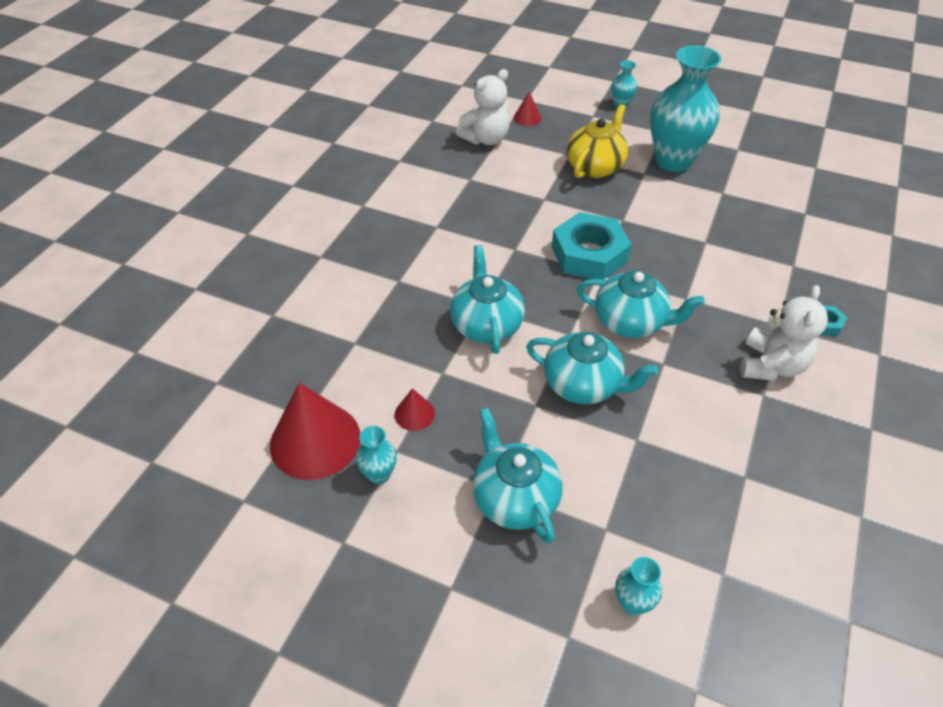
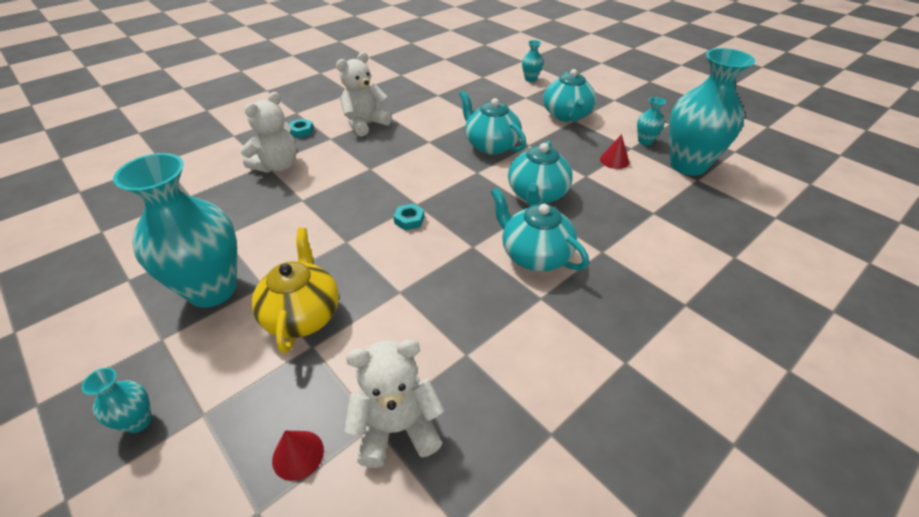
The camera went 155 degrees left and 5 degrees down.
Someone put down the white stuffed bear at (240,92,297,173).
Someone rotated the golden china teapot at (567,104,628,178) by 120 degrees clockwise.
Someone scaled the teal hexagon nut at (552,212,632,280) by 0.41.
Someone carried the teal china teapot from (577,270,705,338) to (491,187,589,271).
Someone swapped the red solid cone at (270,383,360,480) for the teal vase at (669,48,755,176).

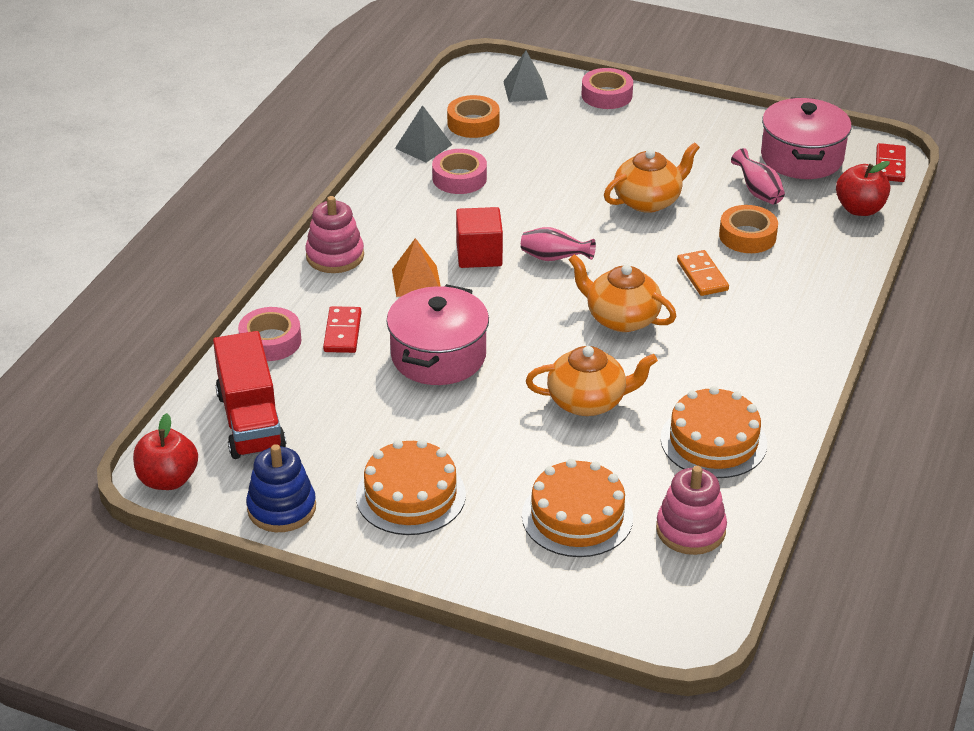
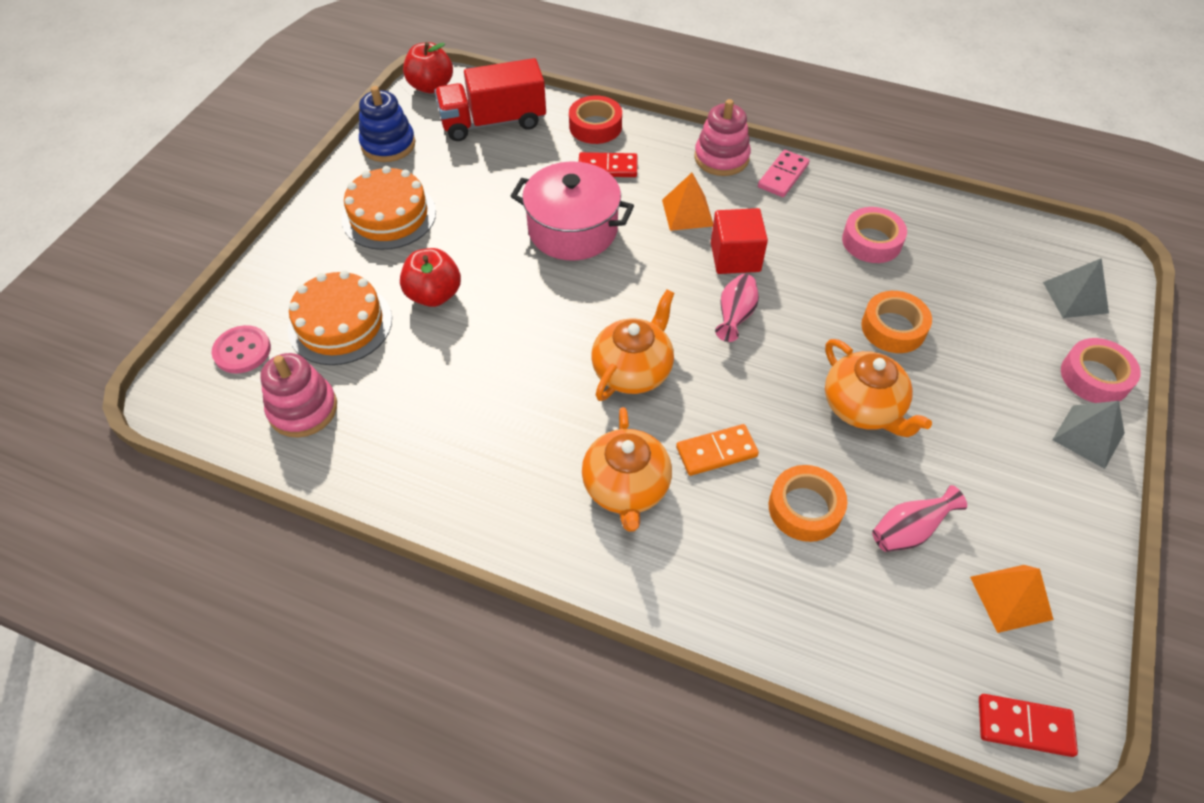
The camera went 90 degrees right and 15 degrees up.
Someone put down the pink shirt button at (212,325,271,373).
Someone carried the red apple from (836,161,890,216) to (400,248,461,307).
Someone repainted the pink tape at (238,307,301,361), which became the red tape at (569,95,622,144).
Someone carried the orange-coloured china teapot from (526,346,658,416) to (582,407,672,532).
Someone put down the pink domino piece at (758,150,810,197).
Someone carried the orange-coloured tape from (447,95,500,138) to (861,291,932,353).
Someone swapped the pink stockpot at (761,97,852,179) for the orange-coloured pyramid shape at (970,565,1054,633).
Someone carried the gray pyramid shape from (395,105,452,163) to (1052,401,1125,469).
Someone took away the orange-coloured layer cake at (661,386,767,478).

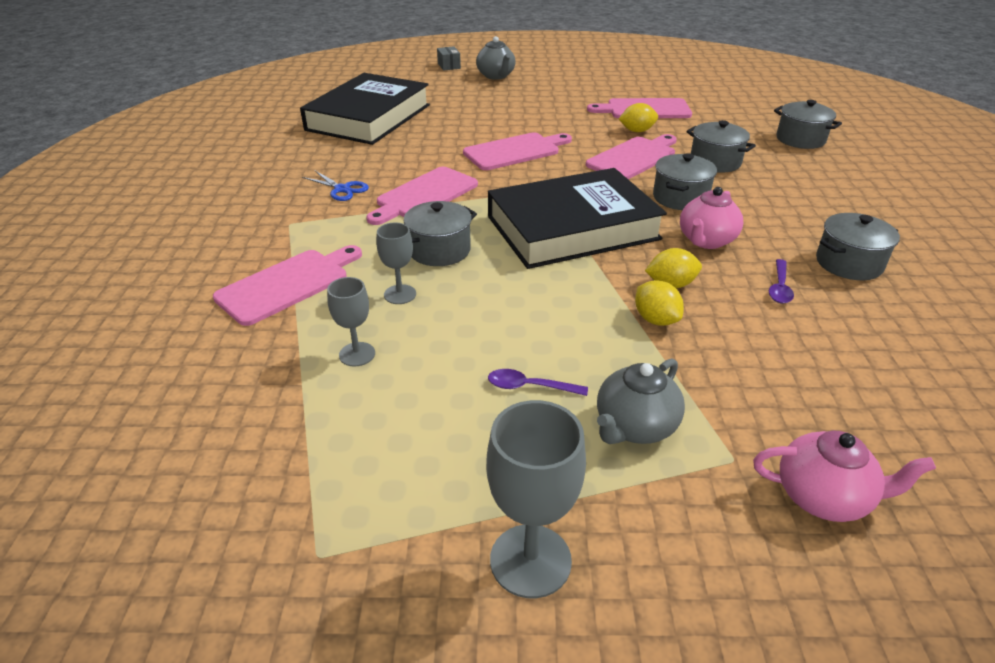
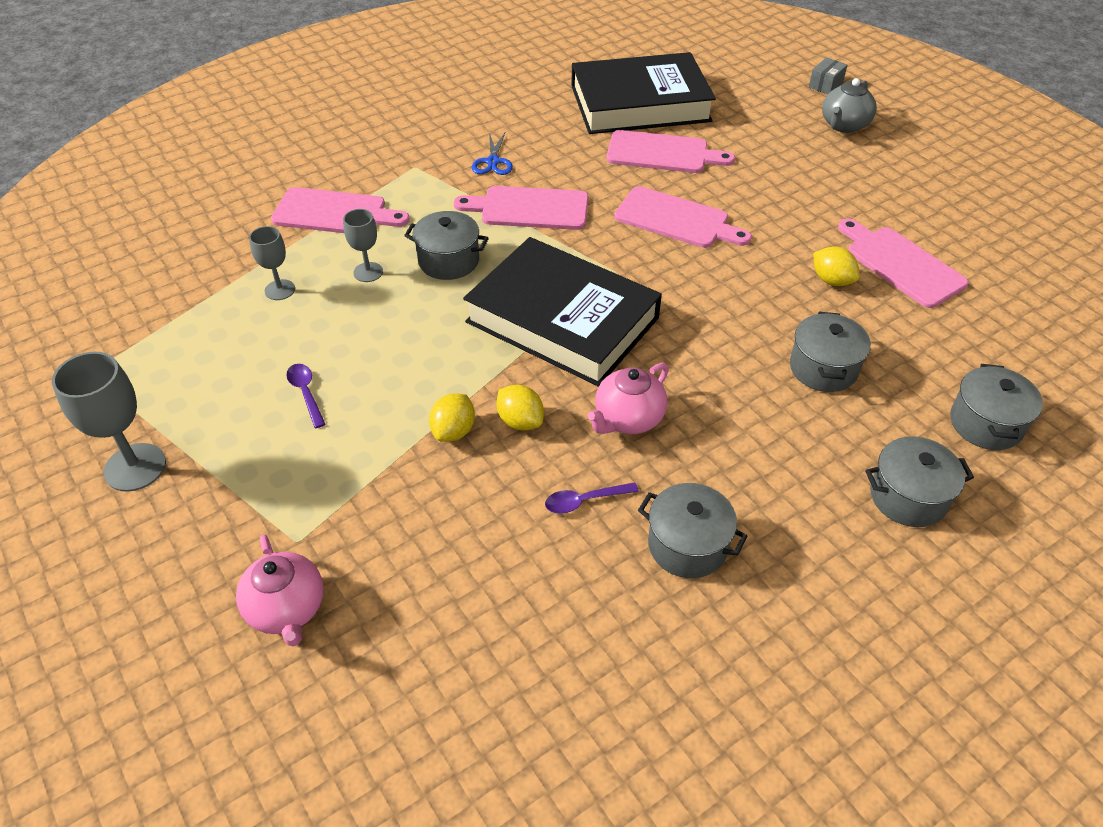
The camera went 55 degrees right and 10 degrees up.
Someone rotated the pink china teapot at (680,187,743,249) by 45 degrees counterclockwise.
Someone carried the pink bread board from (586,134,677,179) to (606,130,735,173).
Someone carried the gray stockpot from (653,153,717,210) to (865,436,974,527).
Someone took away the gray china teapot at (597,358,685,444).

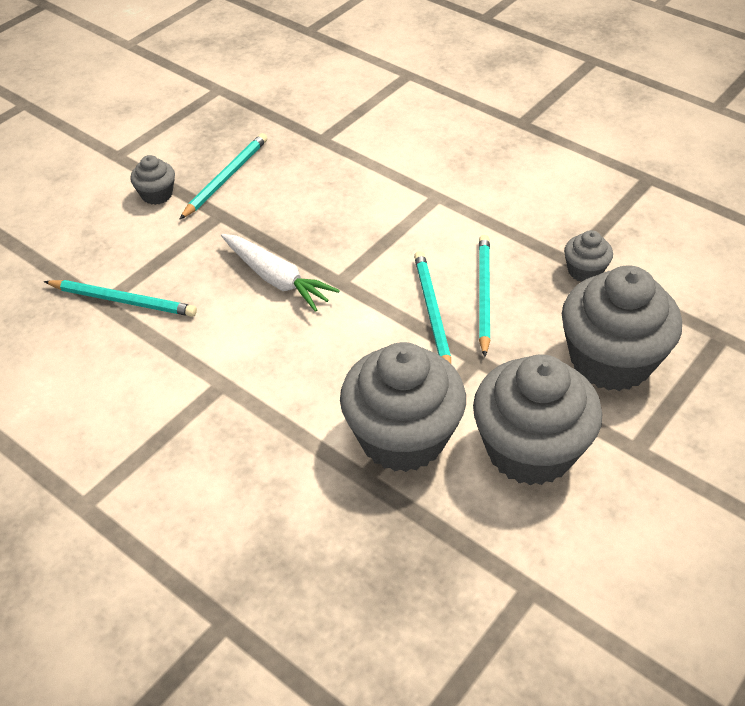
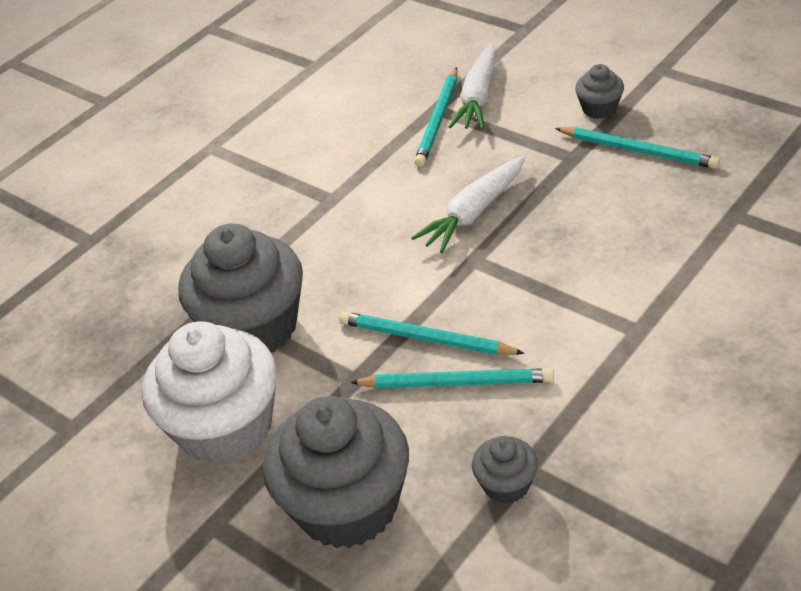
The camera went 95 degrees right and 5 degrees down.
Someone repainted the gray fairy cake at (473,354,602,486), which became the white fairy cake at (142,321,277,465).
Someone rotated the teal wooden pencil at (414,251,451,364) by 150 degrees counterclockwise.
Someone put down the white carrot at (449,43,496,129).

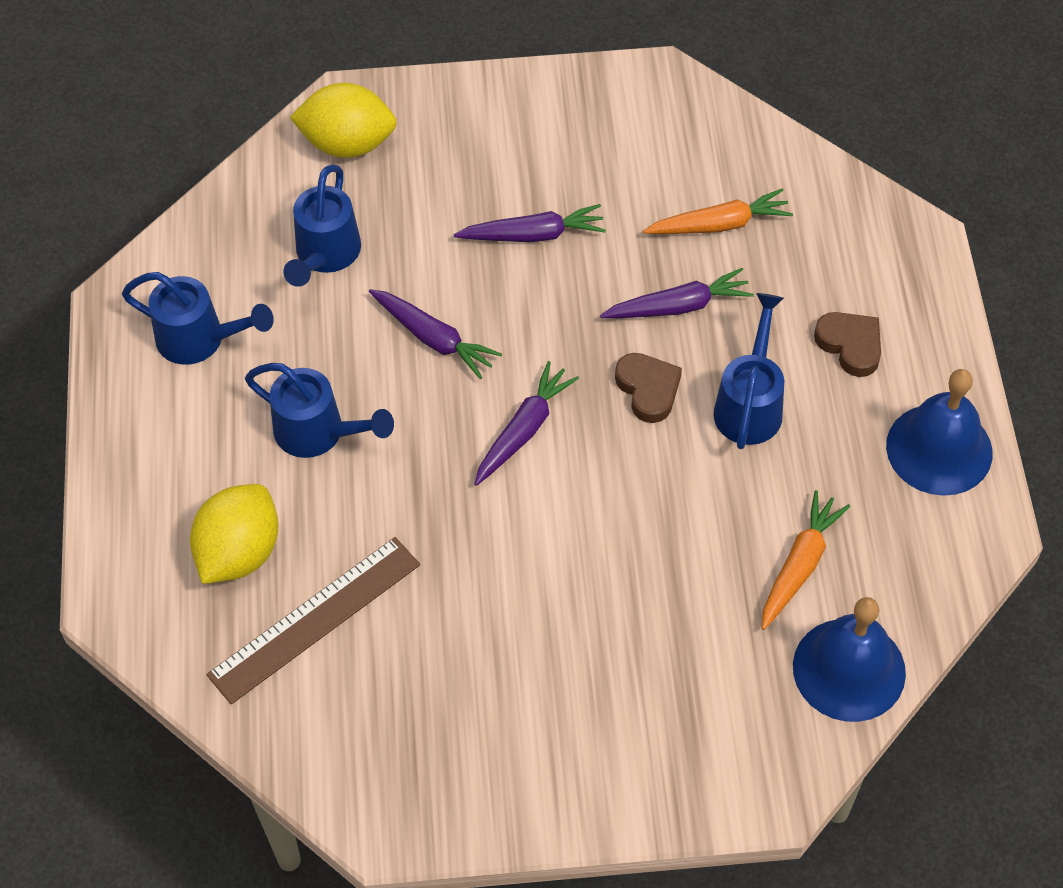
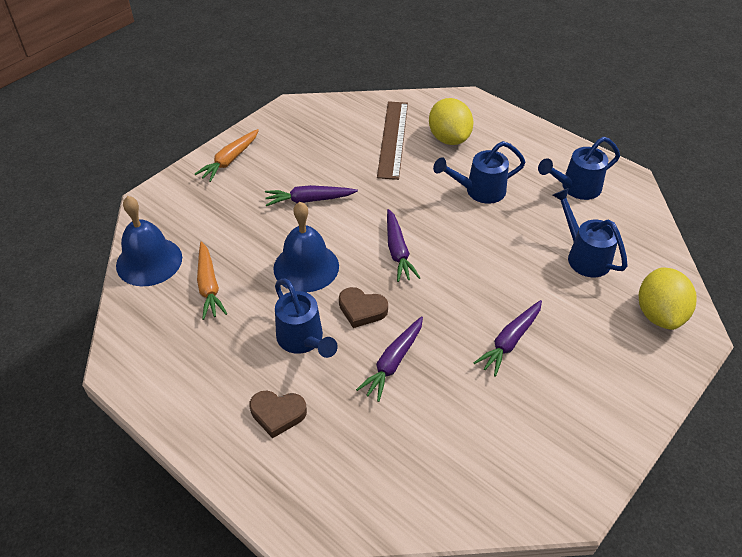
The camera went 135 degrees right and 10 degrees down.
Someone carried the orange-coloured carrot from (643,188,793,234) to (195,129,259,182).
Someone carried the royal purple carrot from (369,289,502,379) to (265,185,358,206).
Someone carried the cobalt bell from (886,369,993,496) to (273,202,339,292).
Someone rotated the golden citrus fruit at (290,83,397,158) by 45 degrees counterclockwise.

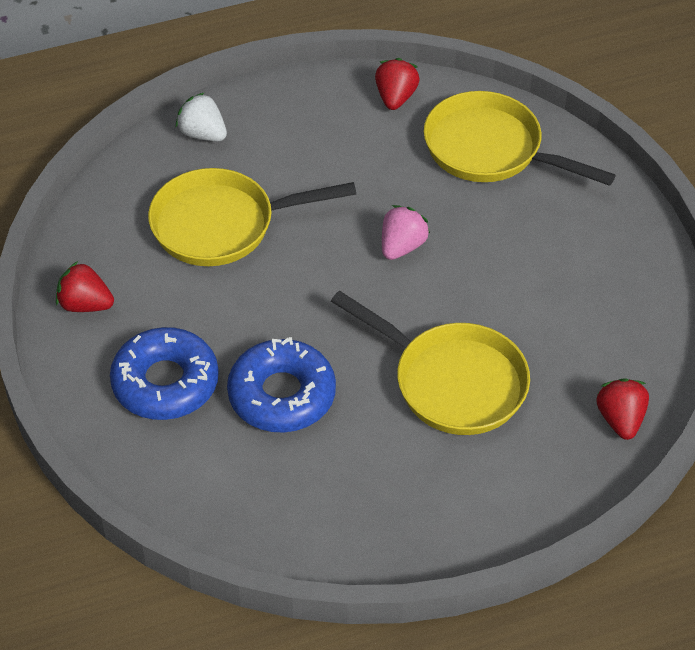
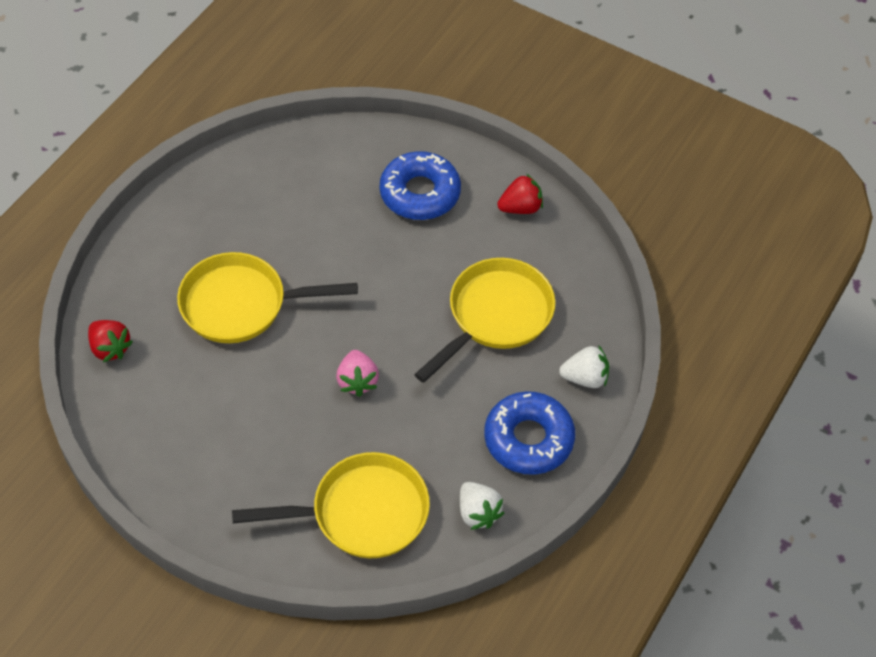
The camera went 140 degrees right and 5 degrees up.
Someone repainted the red toy strawberry at (375,58,420,110), which became the white toy strawberry at (460,482,504,530).
Someone carried the cobalt doughnut from (227,337,336,432) to (484,391,575,475).

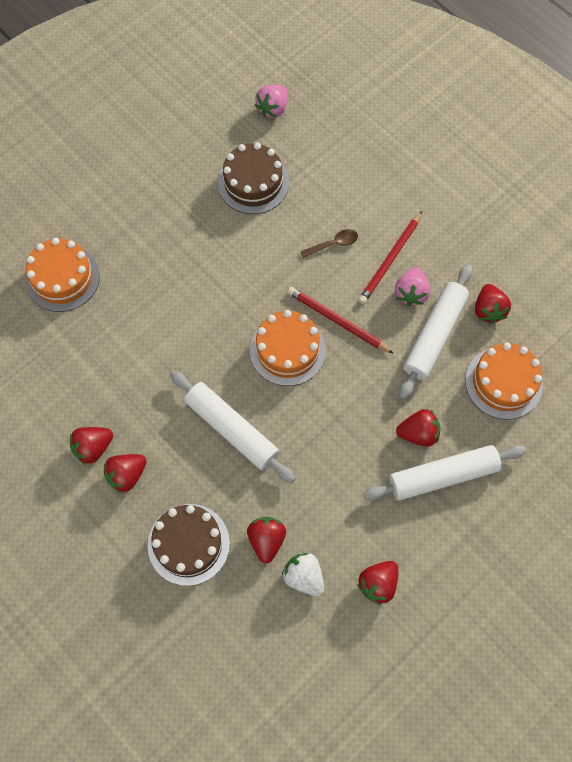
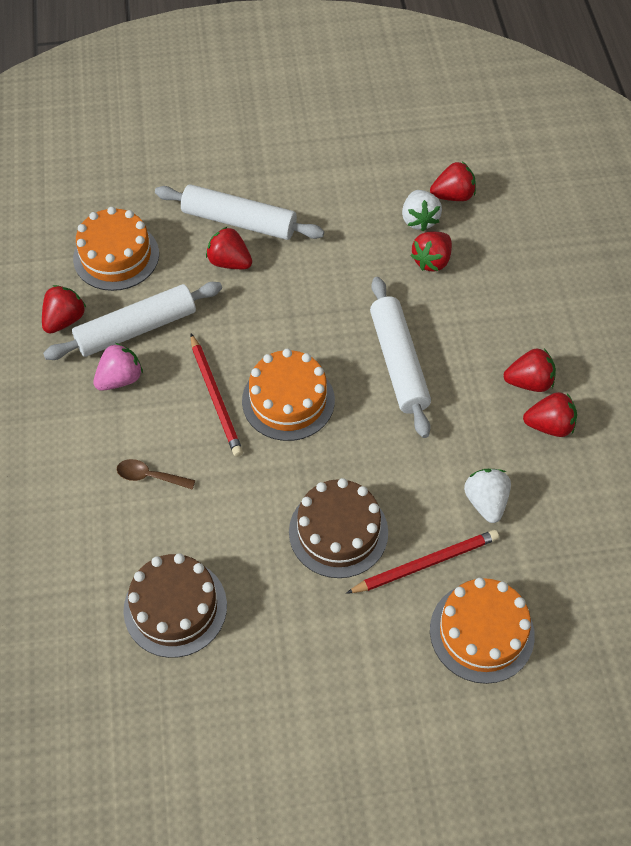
The camera went 145 degrees left and 10 degrees down.
Someone carried the dark brown layer cake from (148,504,230,586) to (289,478,388,578).
Someone carried the red wooden pencil from (358,211,422,304) to (346,530,499,594).
Someone carried the red toy strawberry from (357,561,398,605) to (430,162,476,201).
Someone put down the white toy strawberry at (464,469,511,523).
Someone took away the pink toy strawberry at (255,85,288,118).

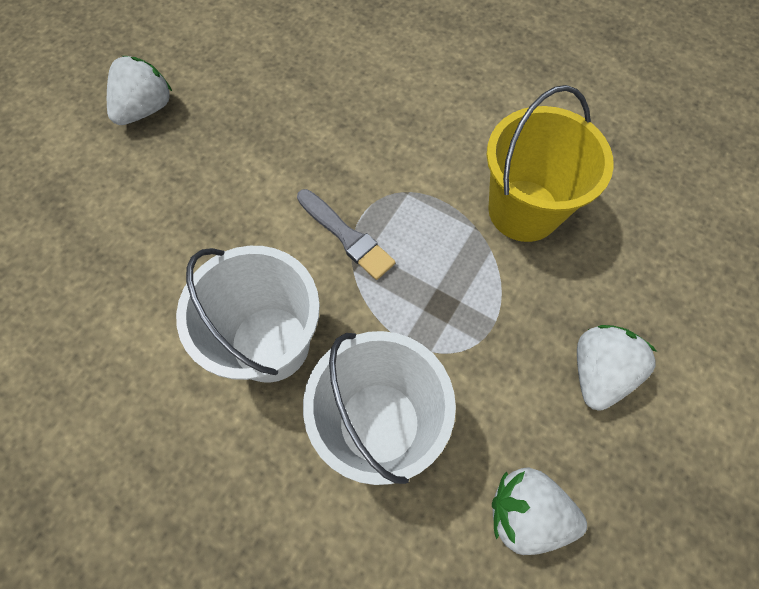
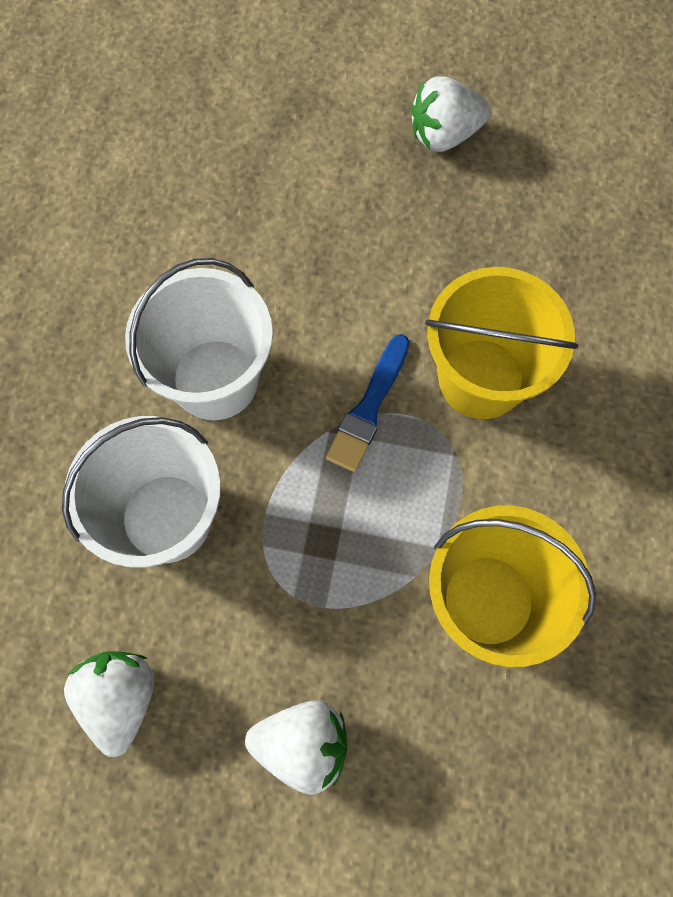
The camera went 70 degrees right and 5 degrees up.
Someone repainted the gray brush at (297,189,395,280), which became the cobalt brush at (326,334,410,472).
Someone rotated the white toy strawberry at (107,56,172,125) by 150 degrees clockwise.
Someone put down the golden pail at (425,267,578,419).

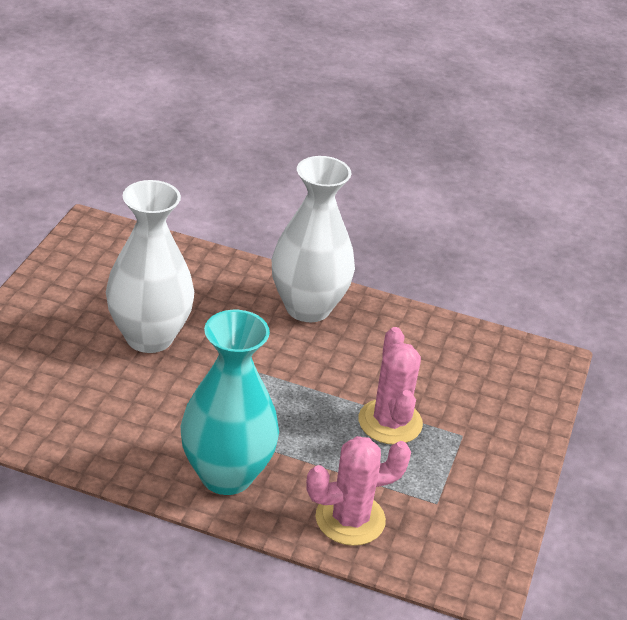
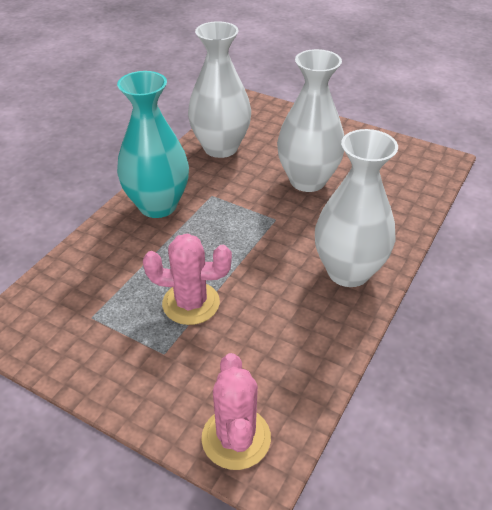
The camera went 105 degrees right and 5 degrees up.
Someone put down the white vase at (188,21,251,158).
Someone carried the pink cactus from (306,436,411,546) to (201,353,271,470).

